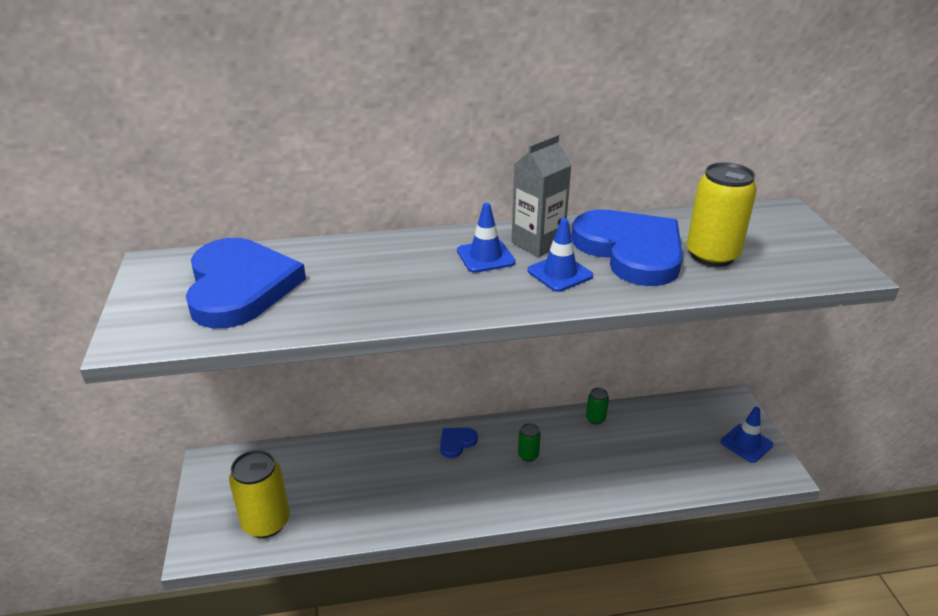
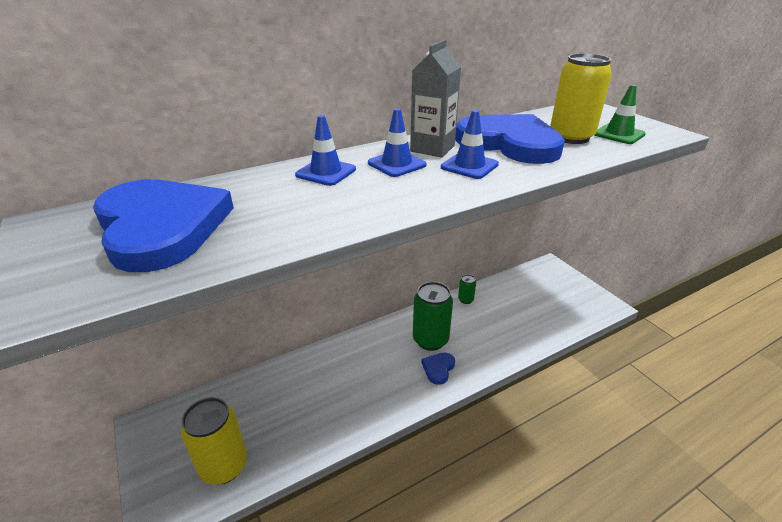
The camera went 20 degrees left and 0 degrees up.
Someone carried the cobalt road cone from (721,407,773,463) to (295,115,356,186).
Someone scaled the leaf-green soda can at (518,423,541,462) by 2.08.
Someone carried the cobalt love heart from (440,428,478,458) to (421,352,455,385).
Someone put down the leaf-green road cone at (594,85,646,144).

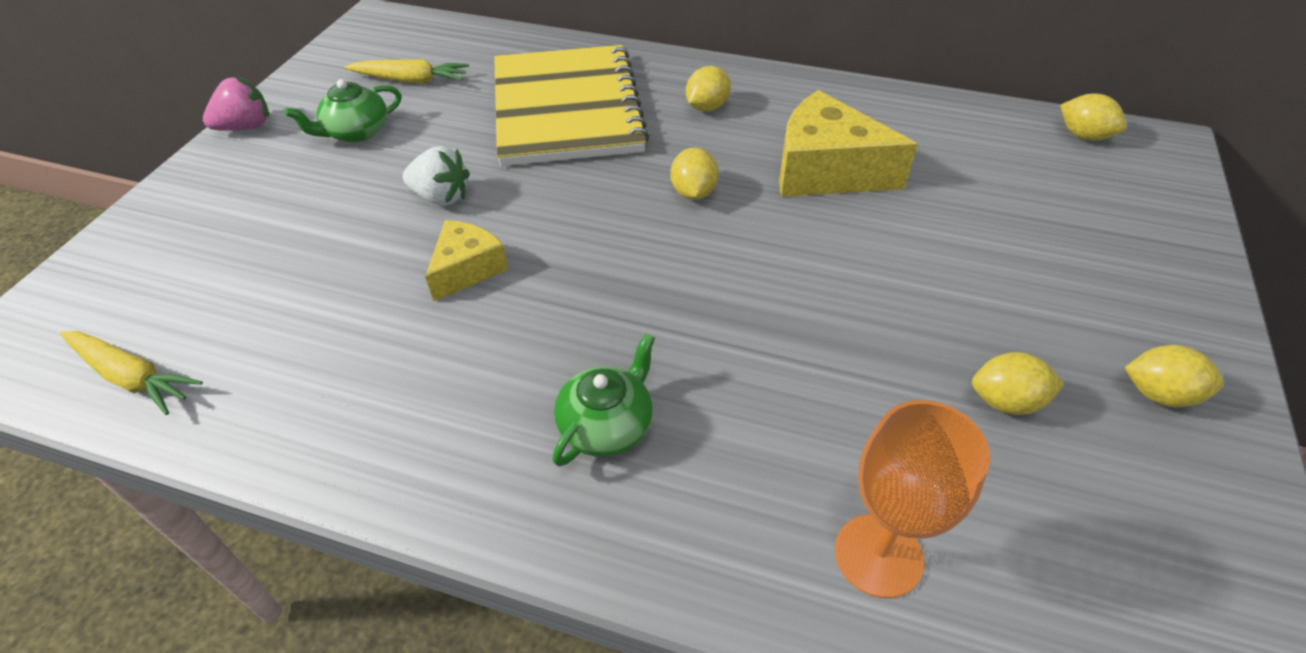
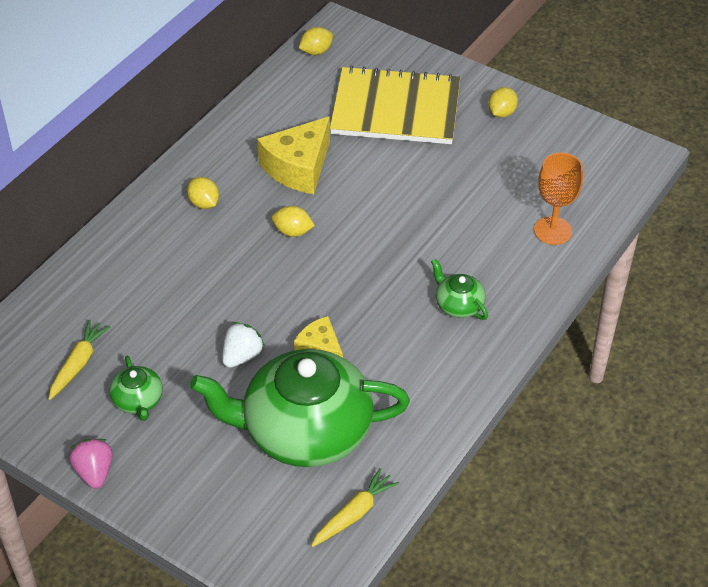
The camera went 75 degrees left and 0 degrees up.
Someone put down the leaf-green china teapot at (190,349,410,467).
Someone carried the golden notepad from (494,45,649,166) to (330,66,460,144).
Someone took away the golden citrus fruit at (972,352,1064,415).

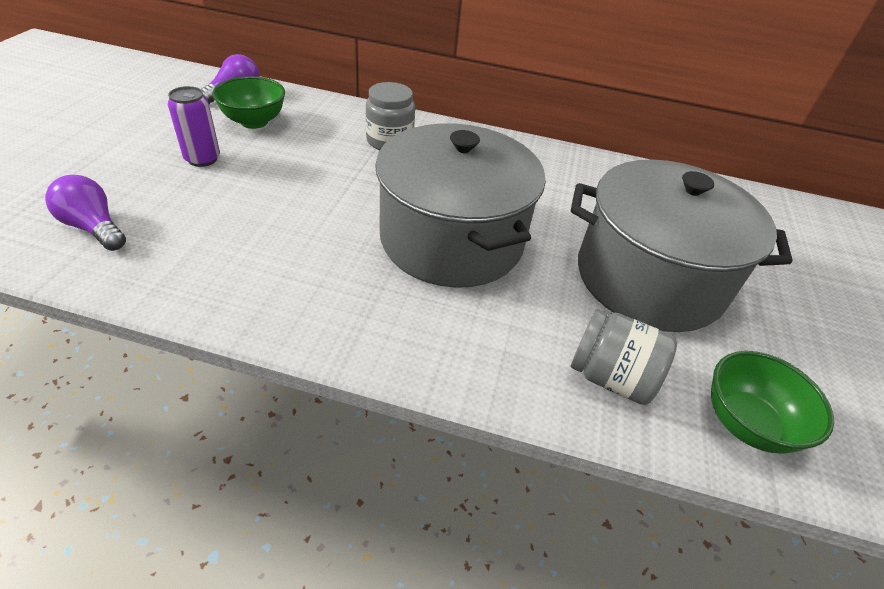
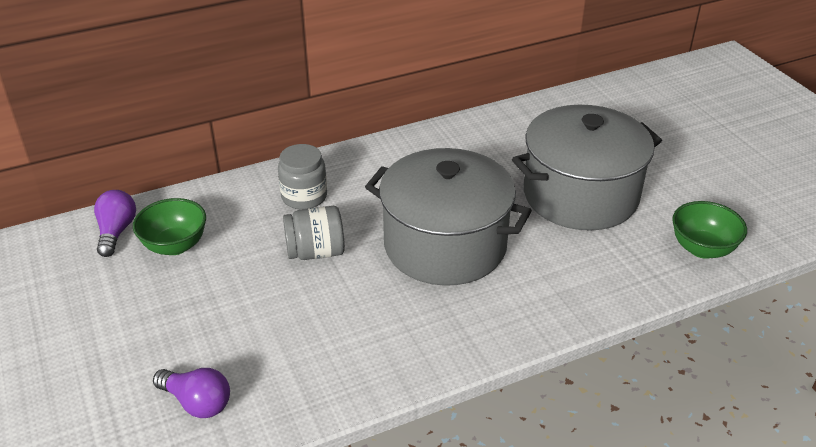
The camera went 35 degrees left and 5 degrees down.
Someone rotated the royal purple lightbulb at (45,175,126,251) by 150 degrees counterclockwise.
Someone carried the gray jam jar from (571,309,677,405) to (283,206,345,260).
Someone took away the royal purple soda can at (168,86,220,167).

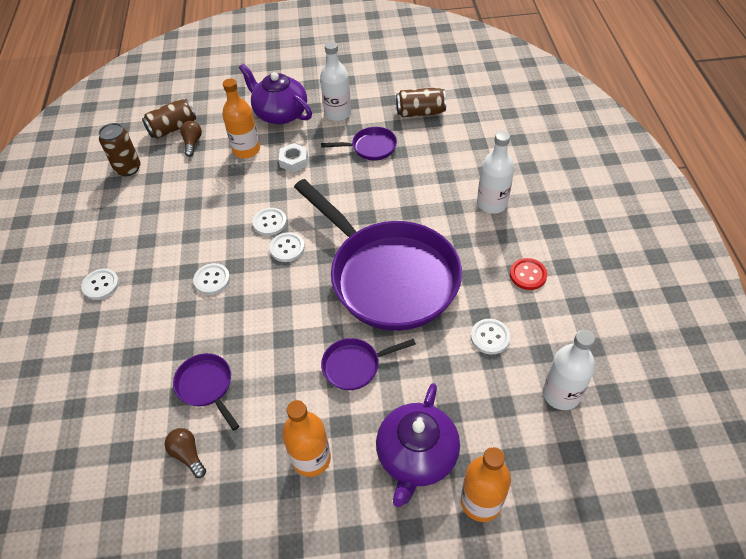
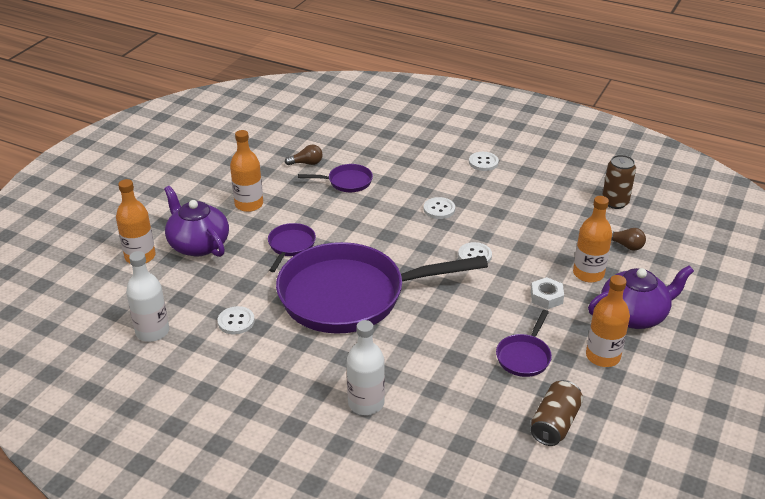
The camera went 120 degrees right and 15 degrees down.
Someone repainted the white bottle at (320,41,351,121), which became the orange-coloured bottle at (586,275,630,367).
Someone took away the dark brown soda can at (142,99,196,139).
Someone took away the white shirt button at (269,232,305,262).
Someone took away the red shirt button at (510,258,547,290).

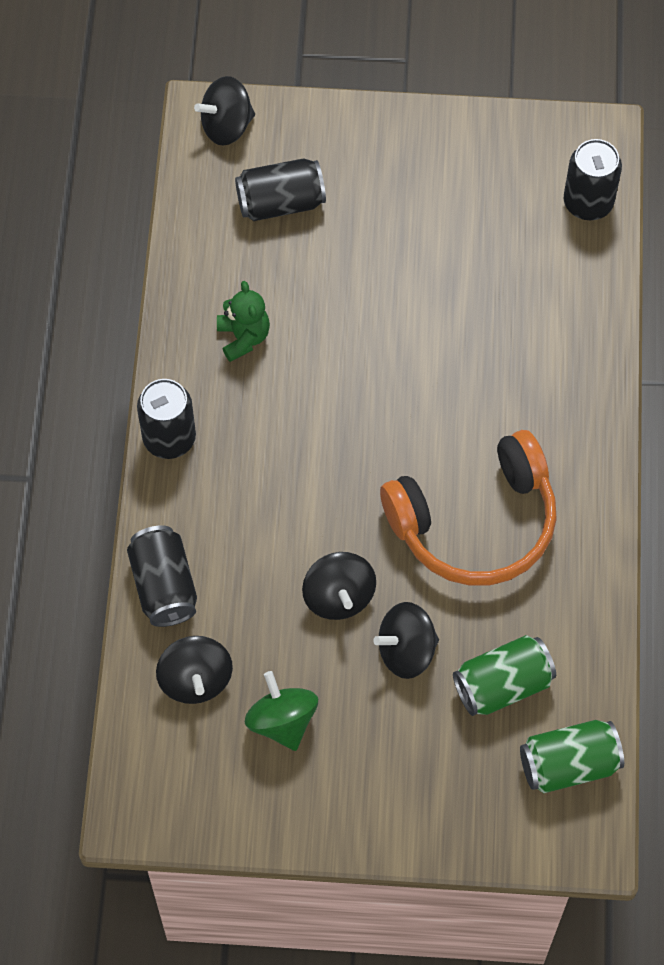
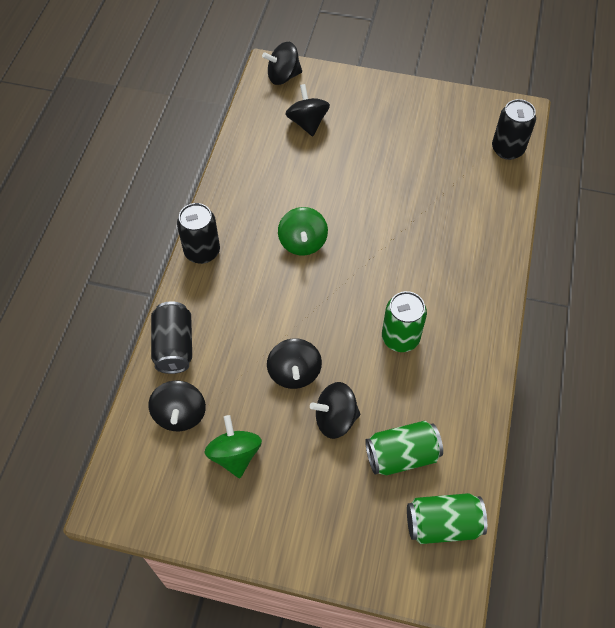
The camera went 10 degrees right and 5 degrees down.
Someone put down the leaf-green toy top at (278,207,328,256).
Someone swapped the jet-black soda can at (235,158,326,221) for the jet-black toy top at (285,84,330,136).
Someone swapped the orange-coloured headset at (380,430,557,586) for the leaf-green soda can at (382,291,427,352).
Someone took away the leaf-green stuffed bear at (217,281,270,362).

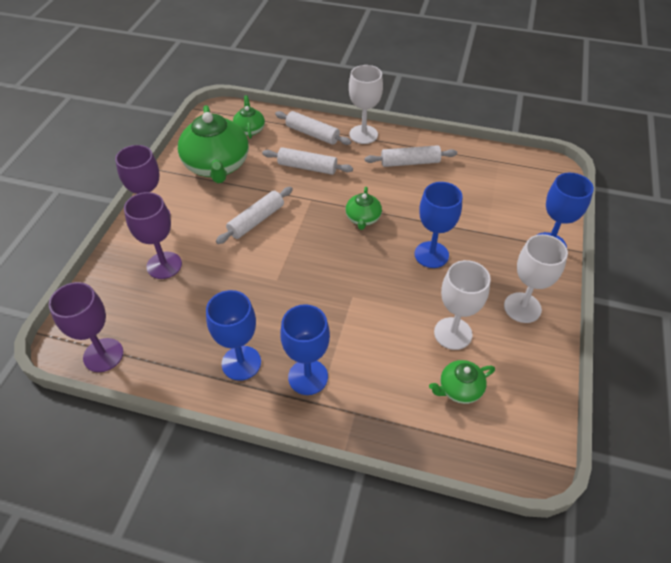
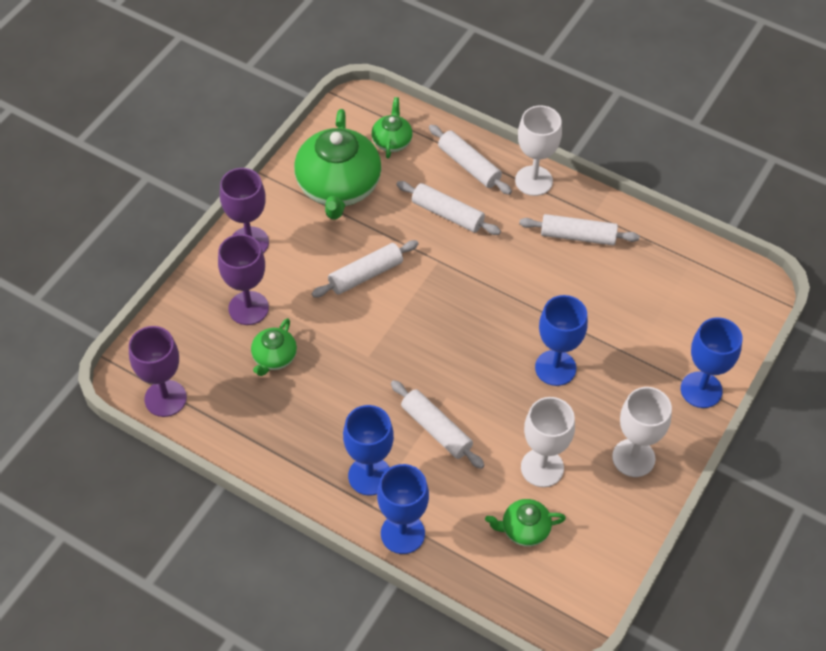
The camera went 15 degrees right and 5 degrees up.
Someone carried the leaf-green china teapot from (346,187,382,230) to (251,318,297,376).
Someone carried the cobalt goblet from (206,290,261,381) to (377,464,429,554).
Someone put down the white dough roller at (391,380,484,469).

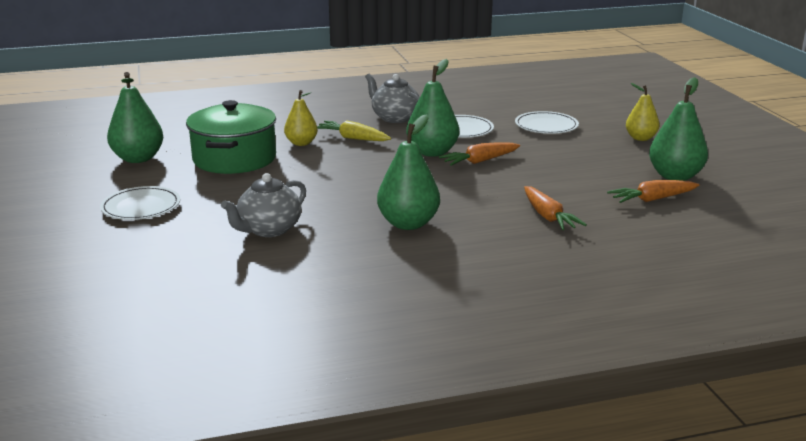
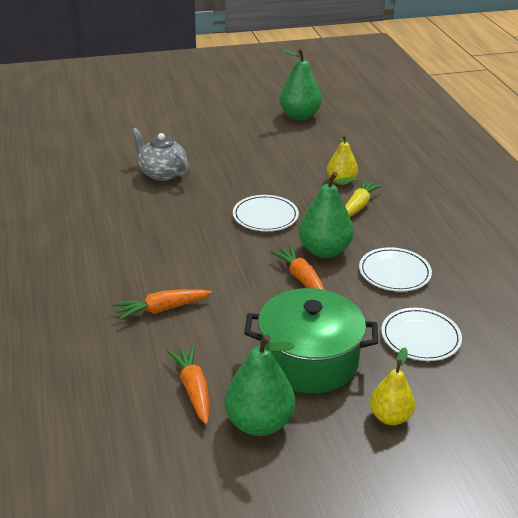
The camera went 90 degrees right and 10 degrees up.
Someone carried the white dinner plate from (100,186,180,220) to (233,195,299,231).
Someone carried the leaf-green stockpot from (186,100,276,174) to (244,288,378,393).
Someone took away the gray china teapot at (365,74,420,123).
Someone took away the leaf-green toy pear at (377,115,440,230).

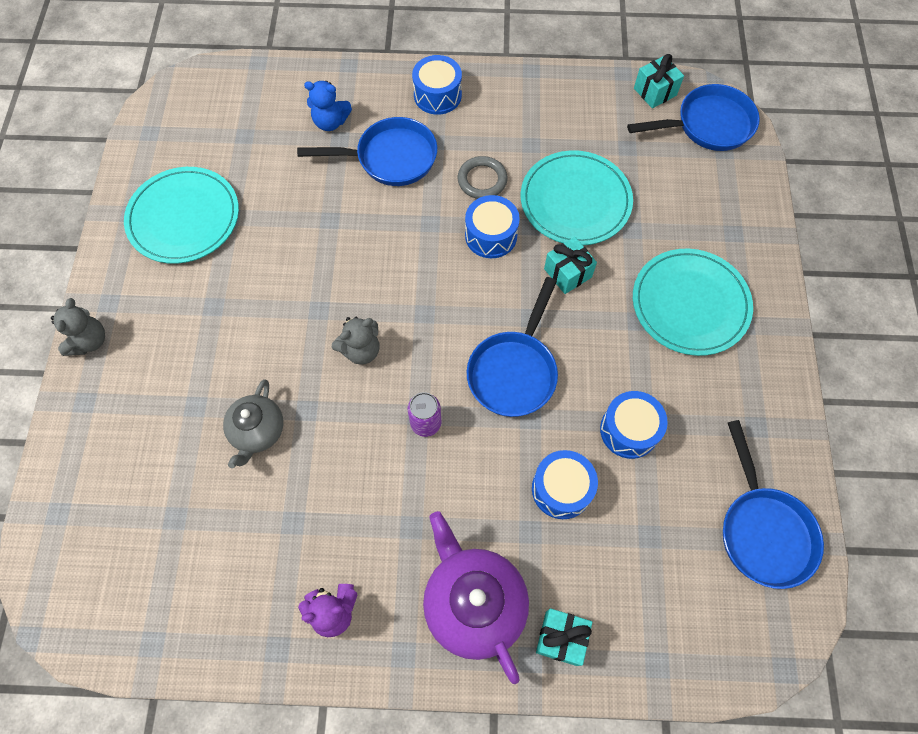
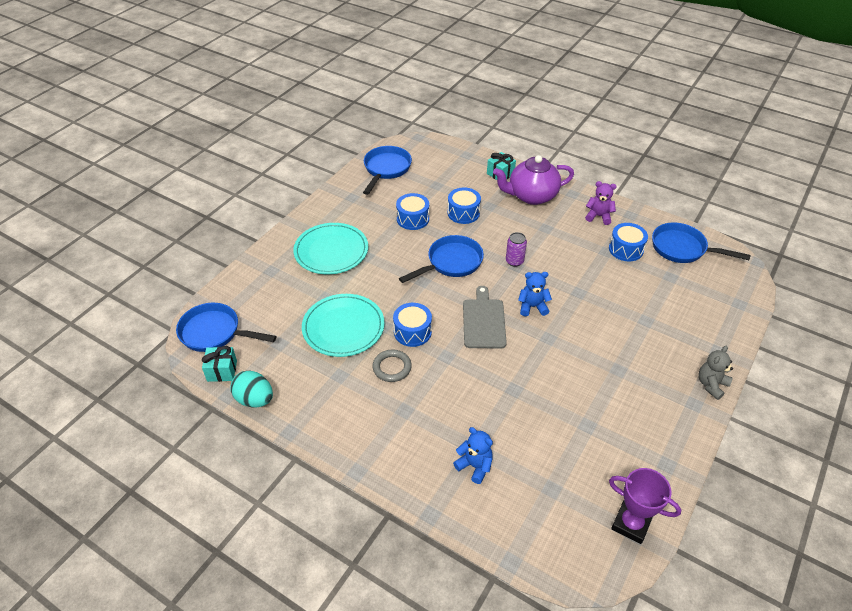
The camera went 150 degrees left and 20 degrees down.
Someone put down the teal egg shape at (230,371,273,408).
Someone put down the gray bread board at (463,286,507,348).
Someone rotated the royal purple china teapot at (423,511,529,684) by 75 degrees clockwise.
Someone repainted the gray stuffed bear at (332,317,379,365), which became the cobalt stuffed bear at (518,272,552,316).
Someone carried the cobalt toy drum from (412,55,462,115) to (609,223,648,262).
Someone put down the royal purple trophy at (609,468,681,544).
Someone carried the cobalt skillet from (297,117,437,186) to (652,223,751,263).
Someone took away the teal dinner plate at (124,167,239,264).
Someone took away the gray china teapot at (223,379,284,468).
Someone took away the teal wrapped gift at (544,237,597,294).

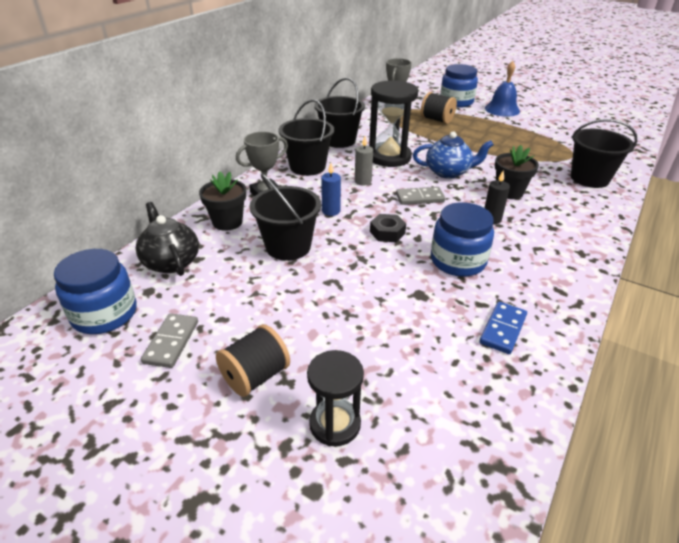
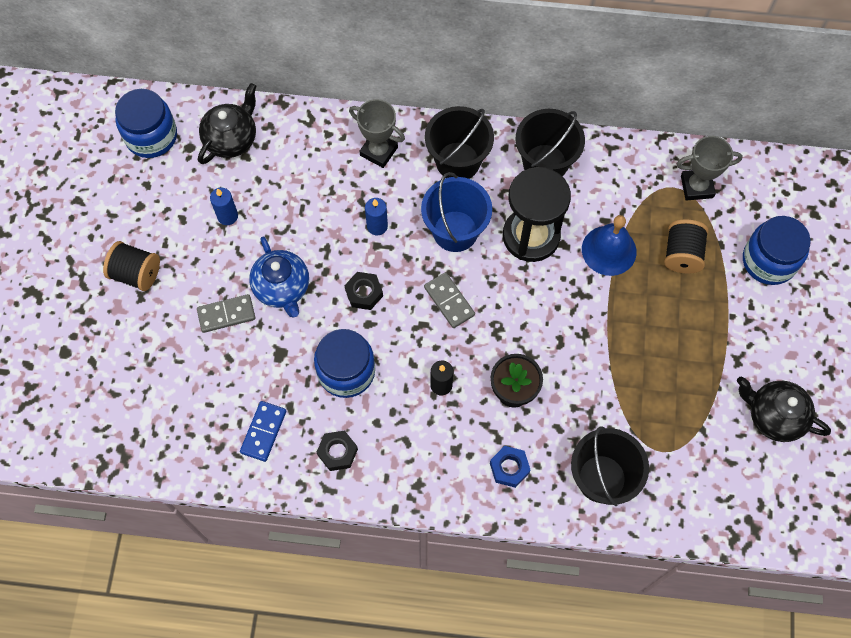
The camera went 65 degrees right and 30 degrees up.
Someone carried the gray domino piece from (141,313,198,368) to (197,294,255,333).
Someone put down the cobalt candle at (210,188,238,225).
Someone rotated the cobalt domino piece at (479,302,527,354) by 75 degrees counterclockwise.
Someone carried the cobalt china teapot from (413,131,494,179) to (249,237,309,318).
Someone put down the jet-black hexagon nut at (317,430,358,471).
Someone swapped the gray candle at (355,136,373,186) for the cobalt pail at (421,172,492,252).
Someone put down the cobalt hexagon nut at (490,446,531,488).
Someone carried the cobalt bell from (485,61,520,117) to (582,215,636,276).
Someone put down the jet-black china teapot at (737,376,831,442).
Someone took away the jet-black potted plant at (199,172,246,231).
Someone took away the jet-black pail at (250,174,321,261).
Someone took away the jet-black hourglass at (307,350,364,446).

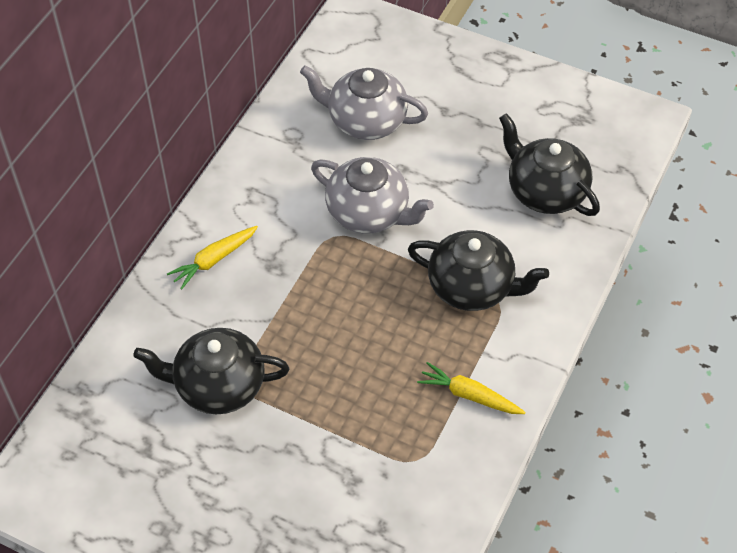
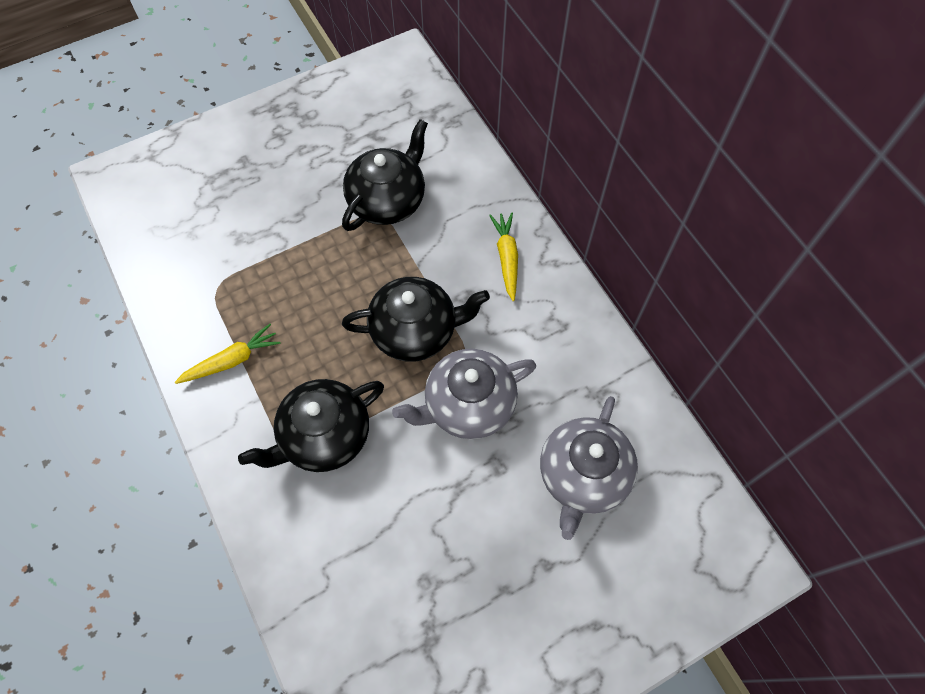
The camera went 125 degrees right and 10 degrees up.
Someone carried the jet-black china teapot from (499,113,600,216) to (342,277,490,362).
Someone rotated the gray china teapot at (300,66,428,140) by 150 degrees clockwise.

